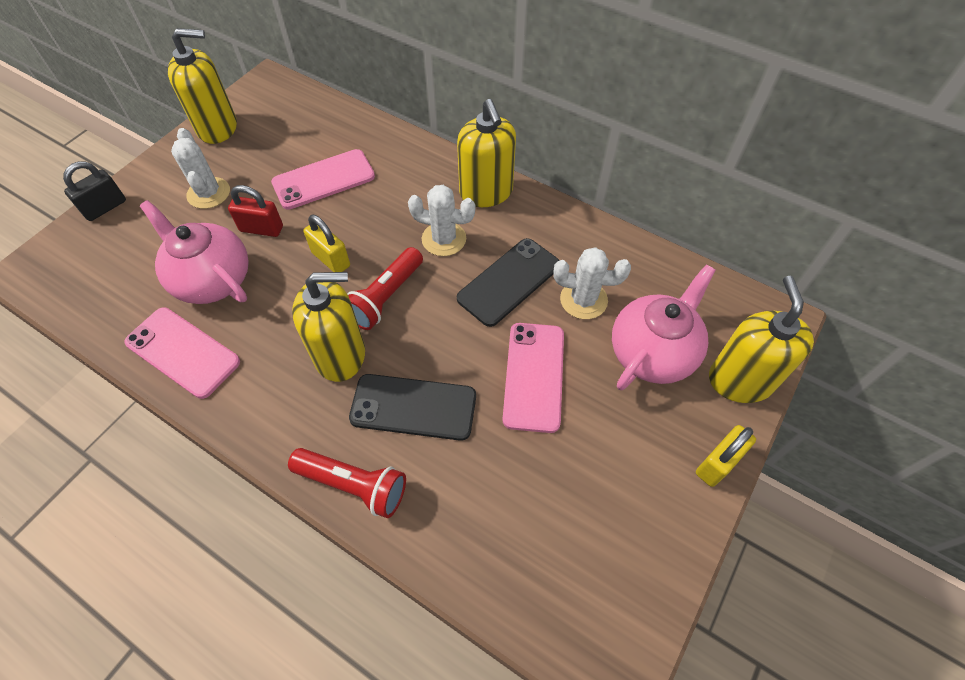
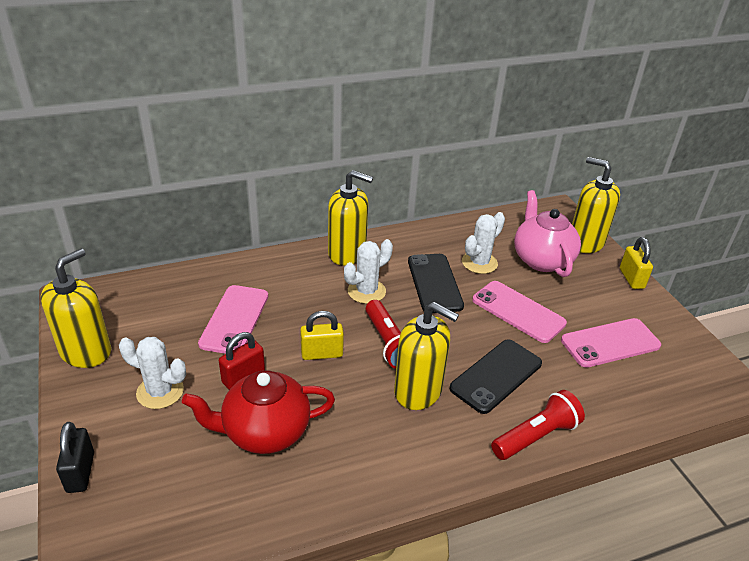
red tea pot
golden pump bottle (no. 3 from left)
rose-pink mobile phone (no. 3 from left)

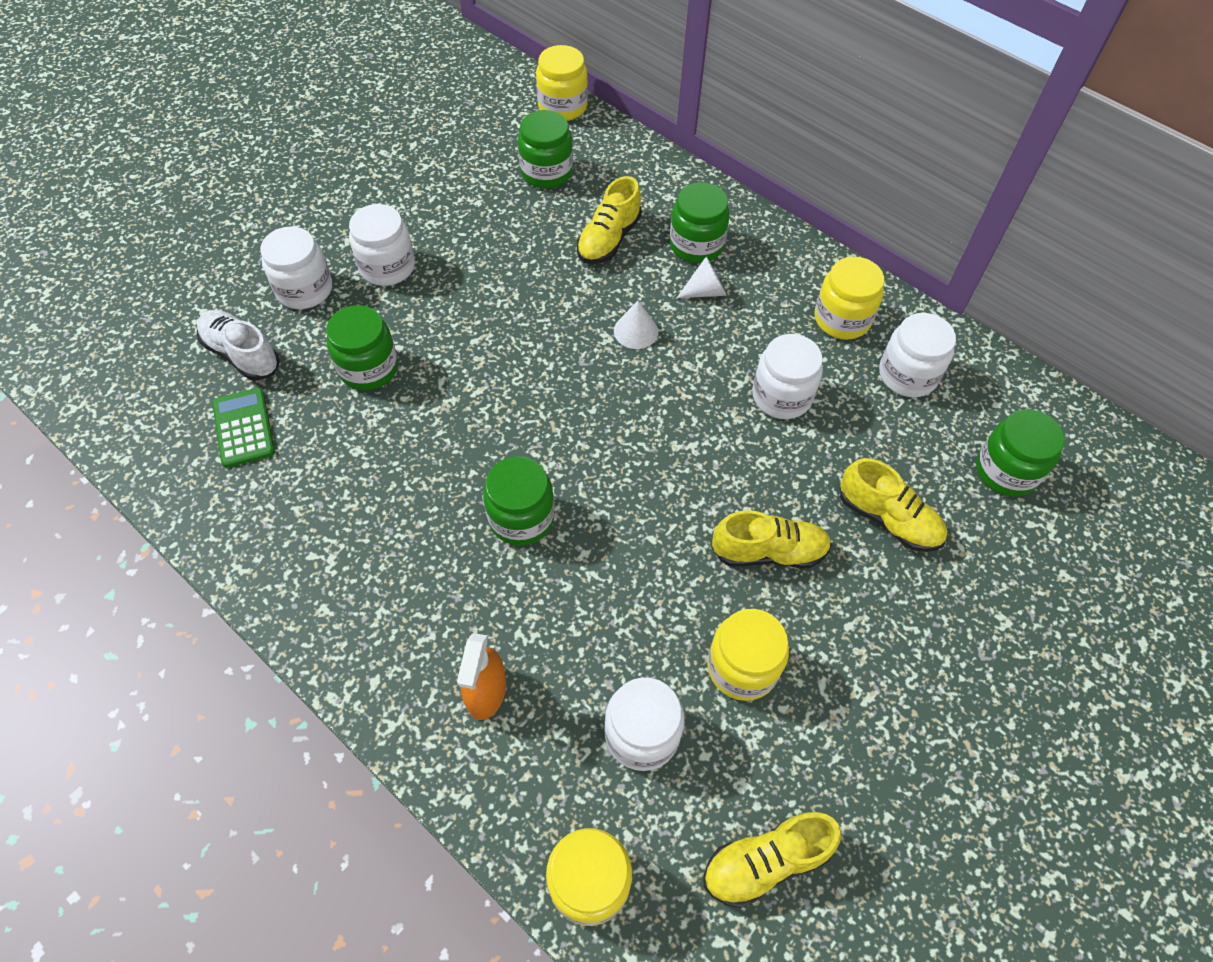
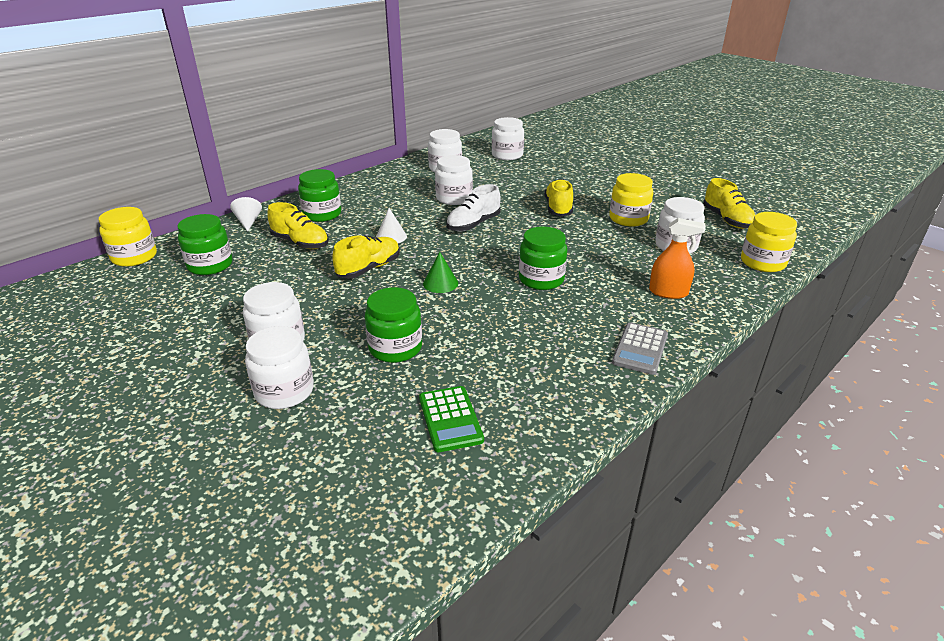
pure white cone shape (no. 1 from left)
golden jam jar (no. 4 from left in the first image)
pure white shoe
leaf-green pocket calculator
pure white jam jar (no. 5 from left)
golden shoe (no. 2 from left)
leaf-green cone shape
gray pocket calculator

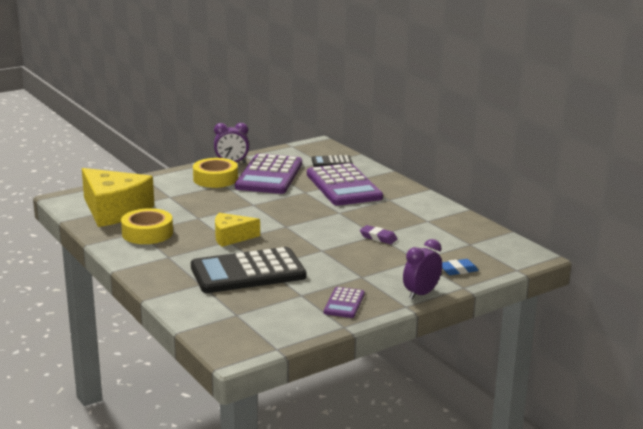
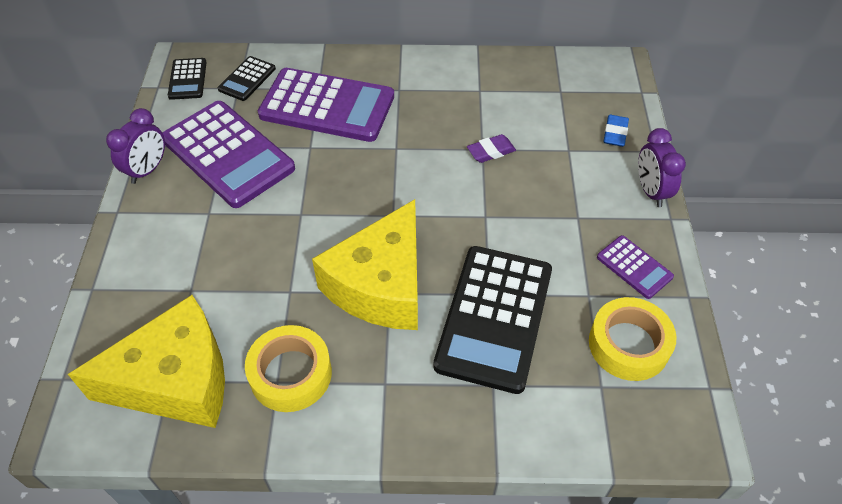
golden tape (no. 2 from left)
golden piece of cheese (no. 2 from left)
ebony pocket calculator (no. 1 from left)

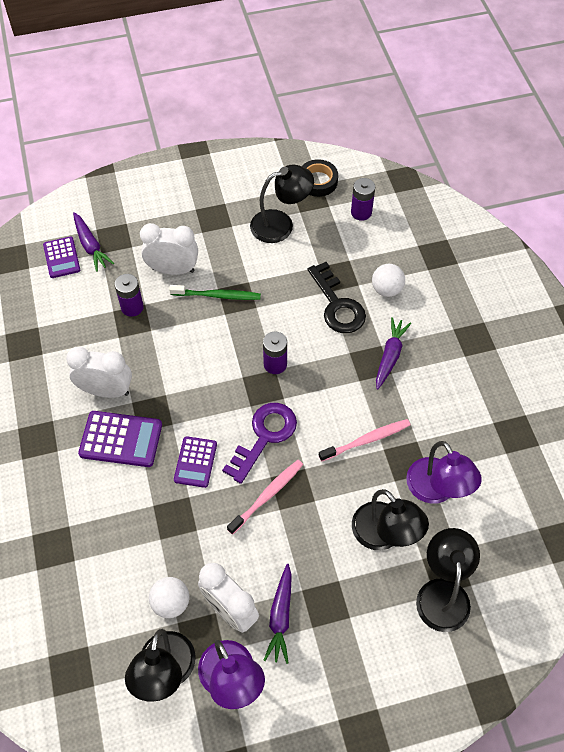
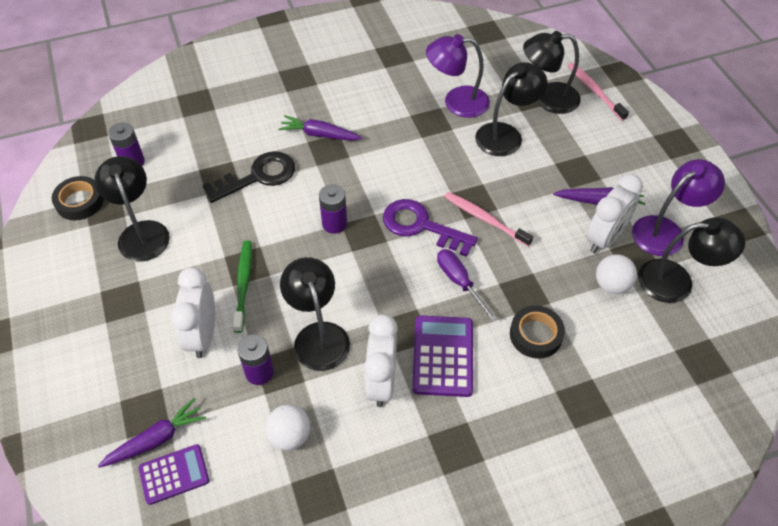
pure white ball (no. 1 from left)
rose-pink toothbrush (no. 2 from left)
royal purple flat screwdriver
royal purple lamp (no. 1 from left)
ebony lamp (no. 2 from left)
ebony tape (no. 2 from left)

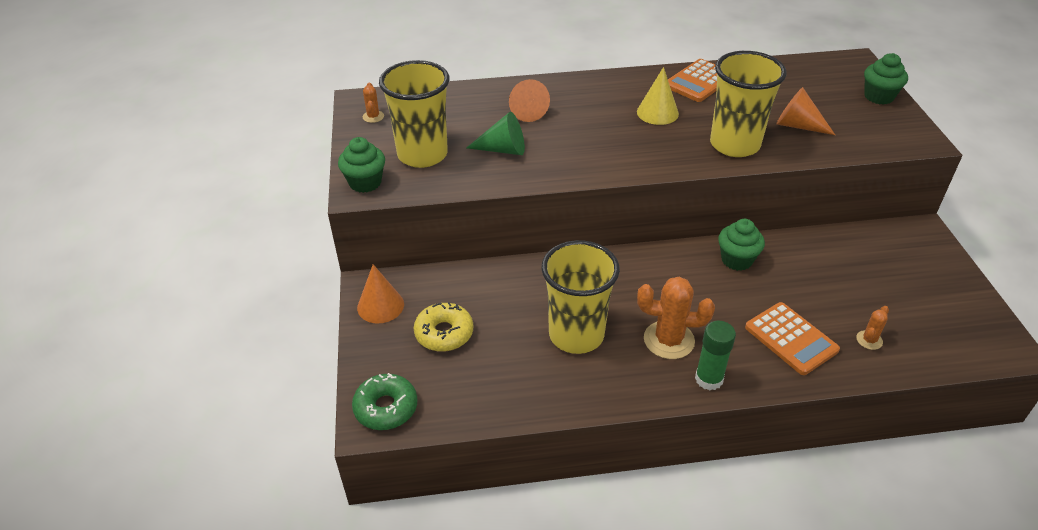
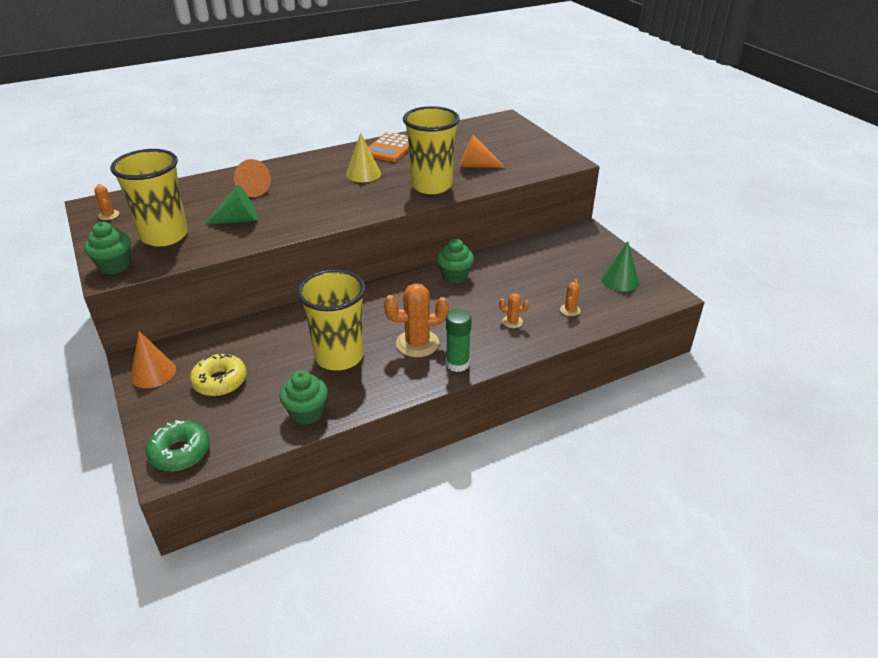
leaf-green muffin (no. 2 from left)
orange-coloured cactus (no. 3 from left)
leaf-green cone shape (no. 2 from left)

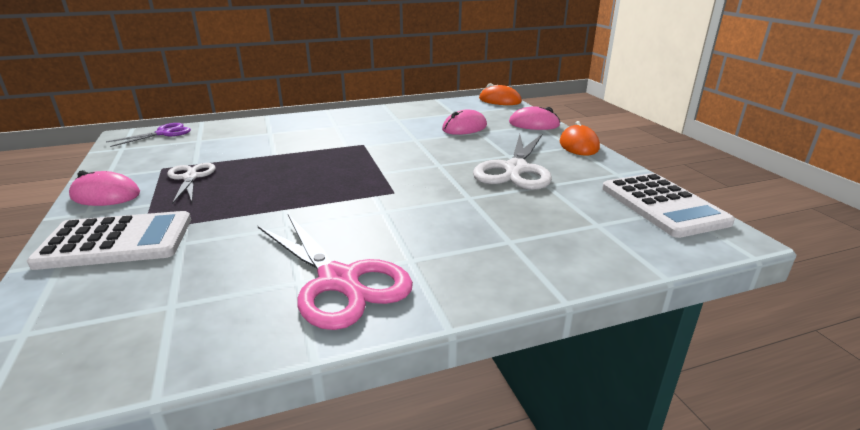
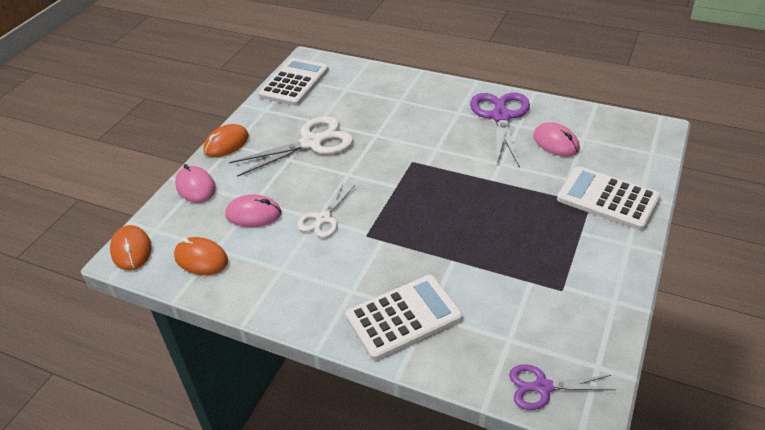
pure white pair of scissors (no. 2 from left)
rose-pink computer mouse (no. 3 from left)
royal purple pair of scissors (no. 1 from left)
orange-coloured computer mouse (no. 2 from left)
pure white pocket calculator (no. 2 from left)

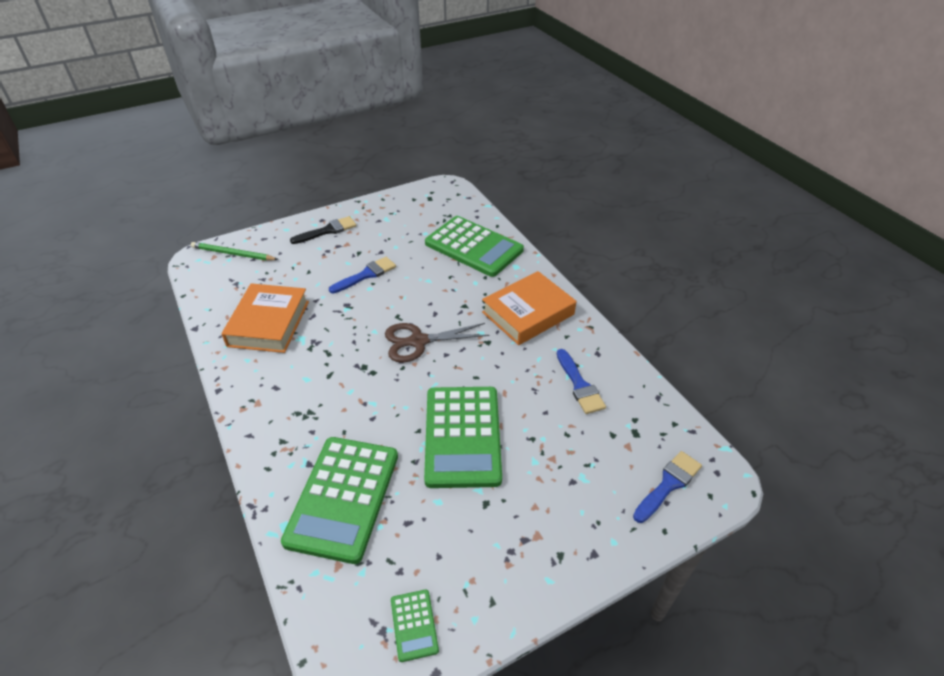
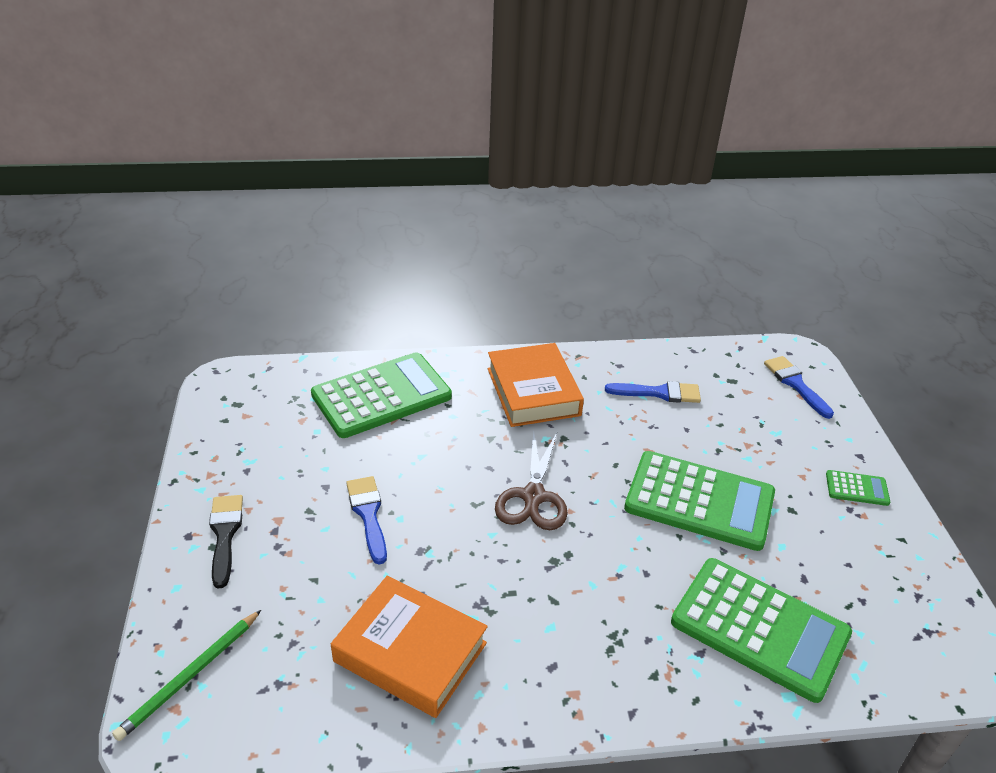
leaf-green pocket calculator (no. 4 from left)

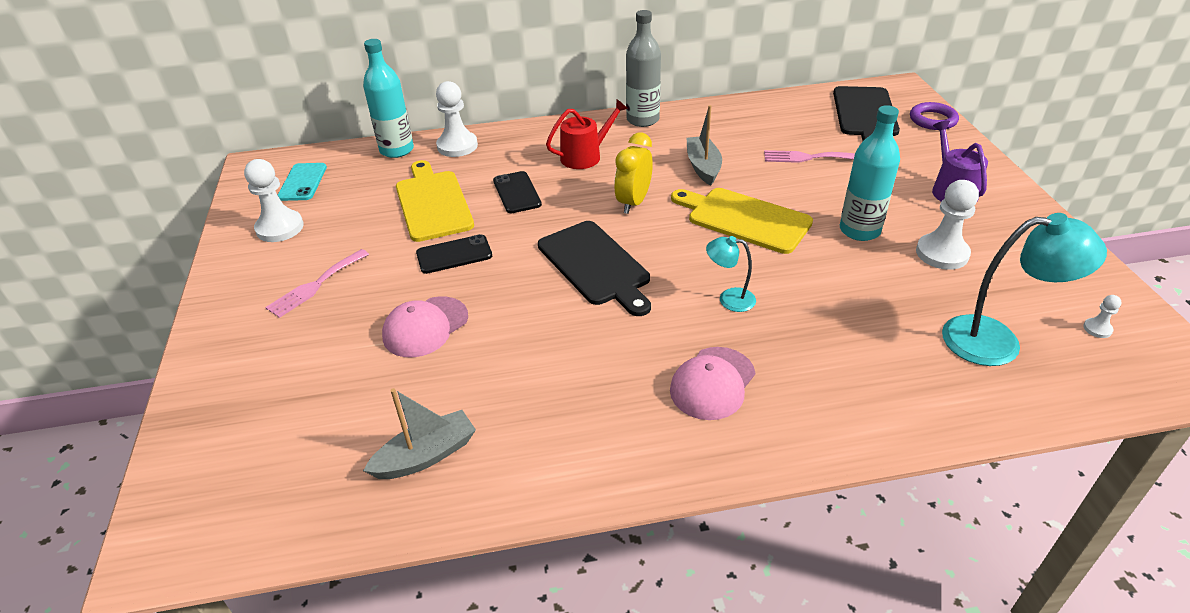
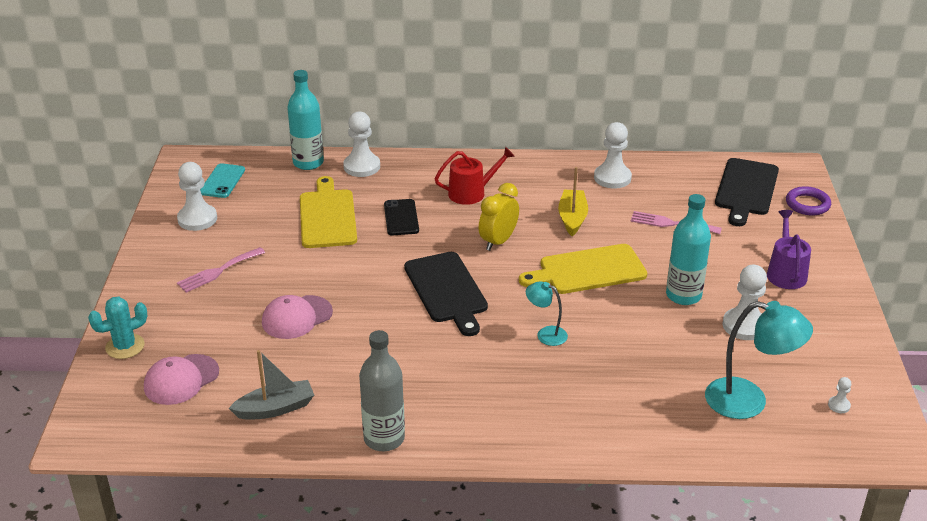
gray bottle
golden sailboat
golden bread board (no. 2 from left)
ebony mobile phone (no. 1 from left in the first image)
rose-pink cap (no. 1 from left)
pure white pawn (no. 3 from left)
teal cactus

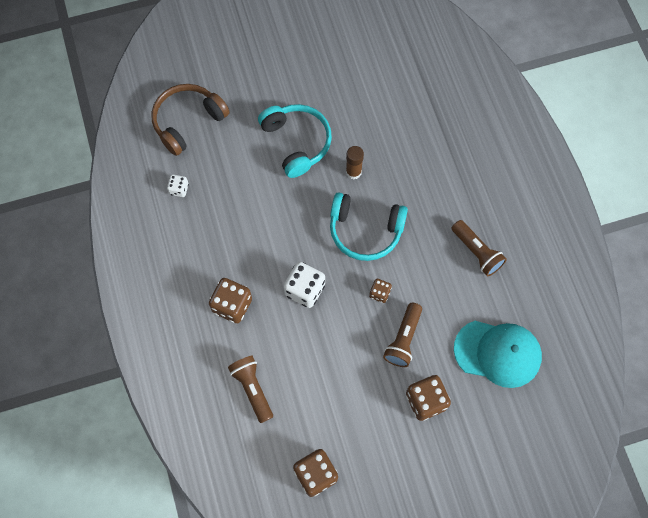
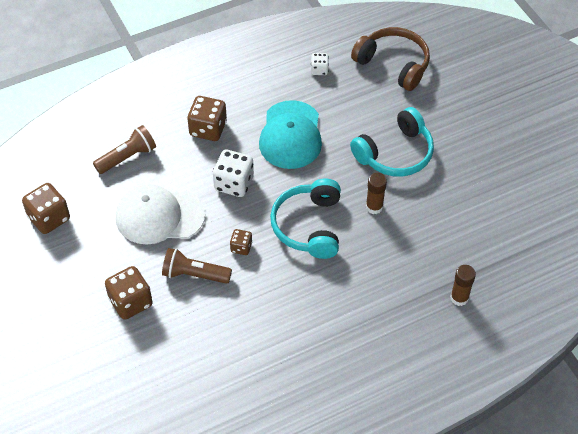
dark brown pocket torch (no. 3 from left in the first image)
teal cap
pure white cap
dark brown glue stick (no. 2 from left)

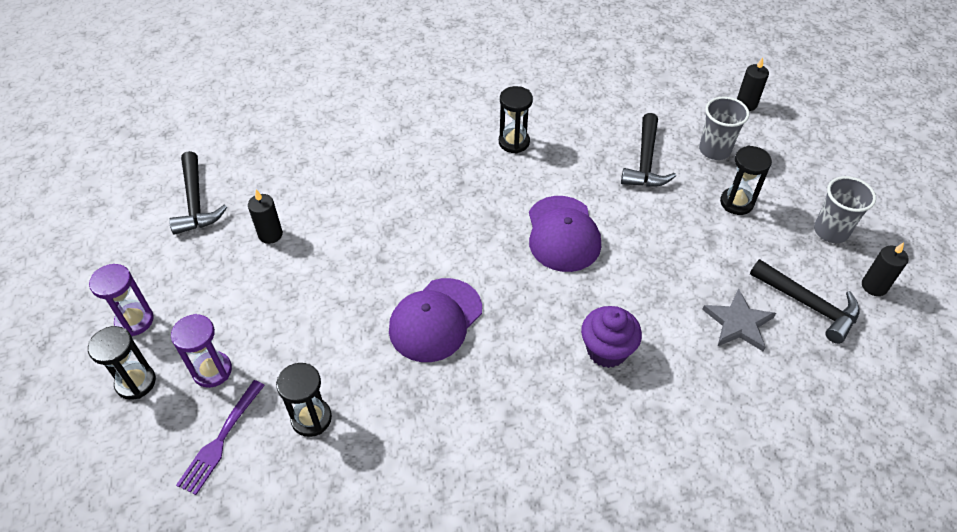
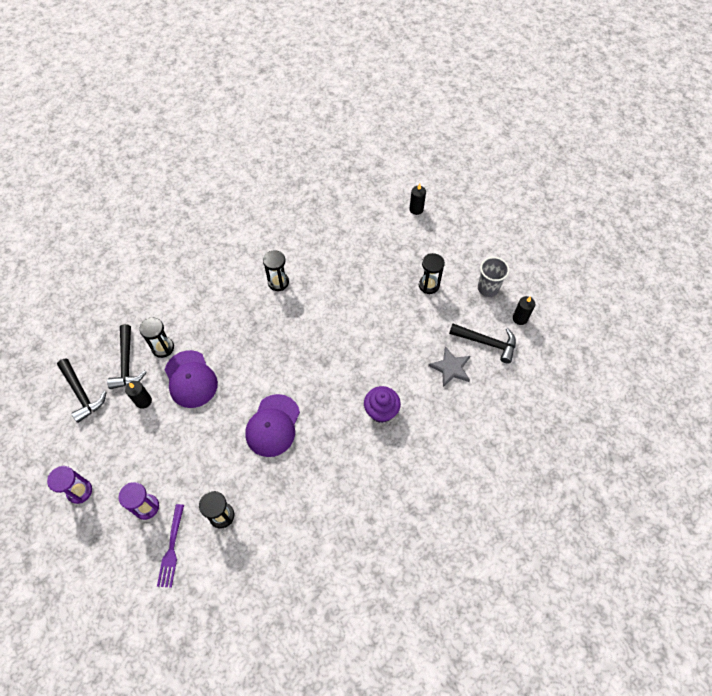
gray beaker (no. 1 from left in the first image)
ebony claw hammer (no. 2 from left)
royal purple cap (no. 1 from left)
ebony sandglass (no. 1 from left)

